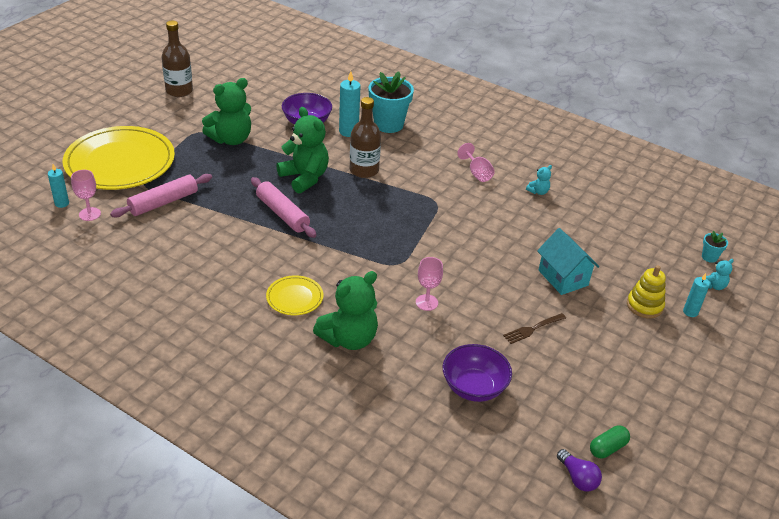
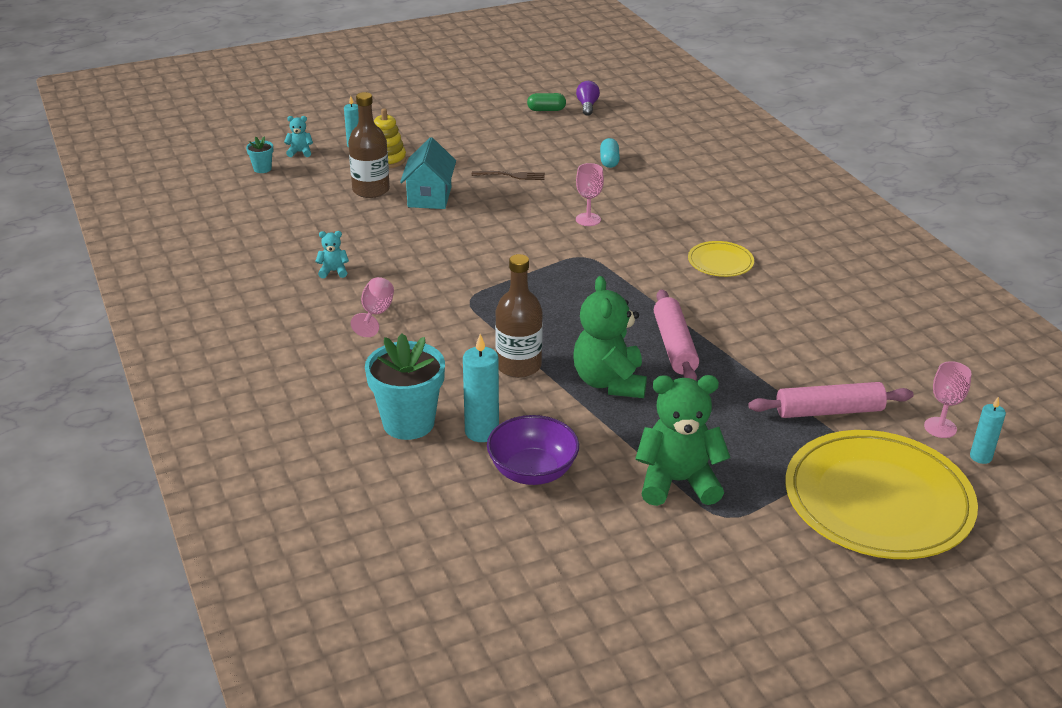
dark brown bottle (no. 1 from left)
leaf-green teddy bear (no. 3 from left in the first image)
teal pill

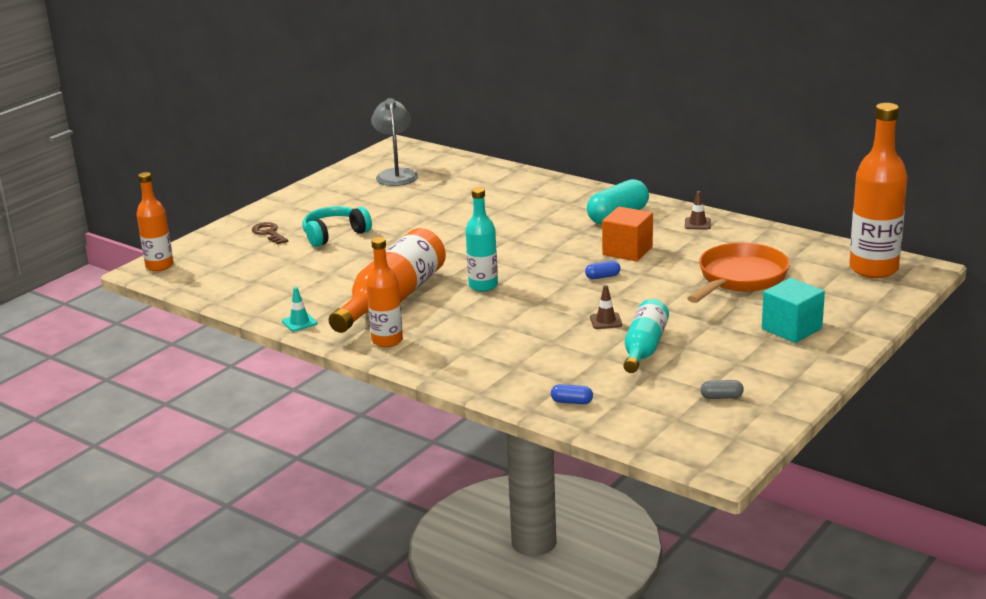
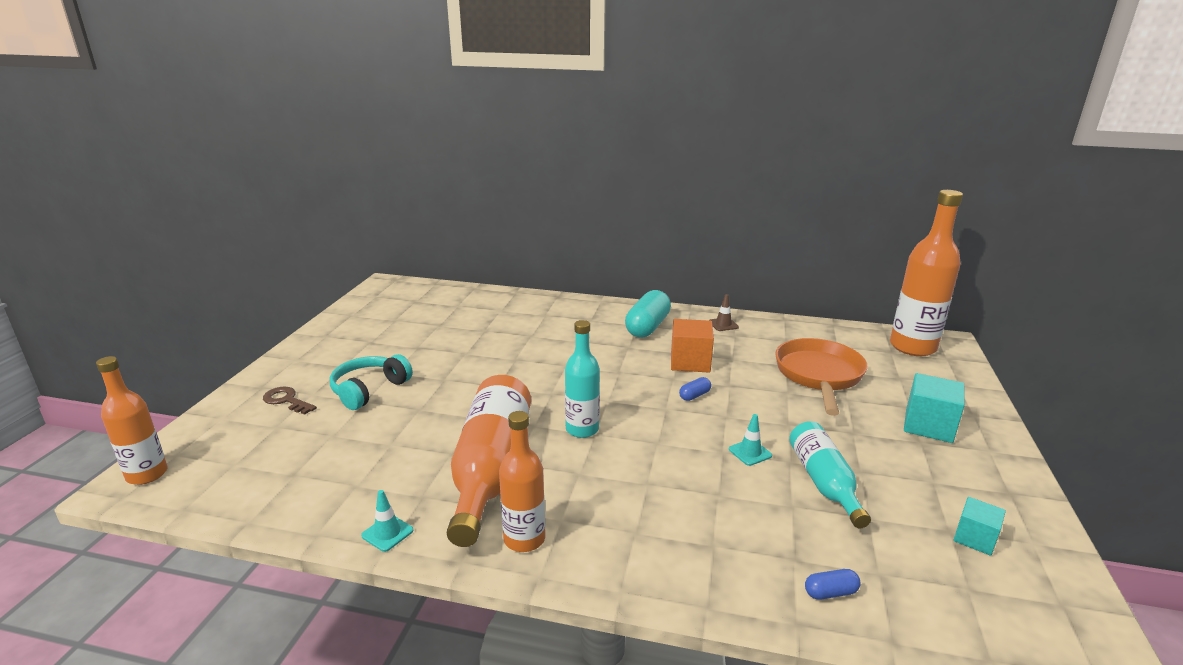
gray lamp
teal traffic cone (no. 2 from left)
teal solid cube (no. 2 from left)

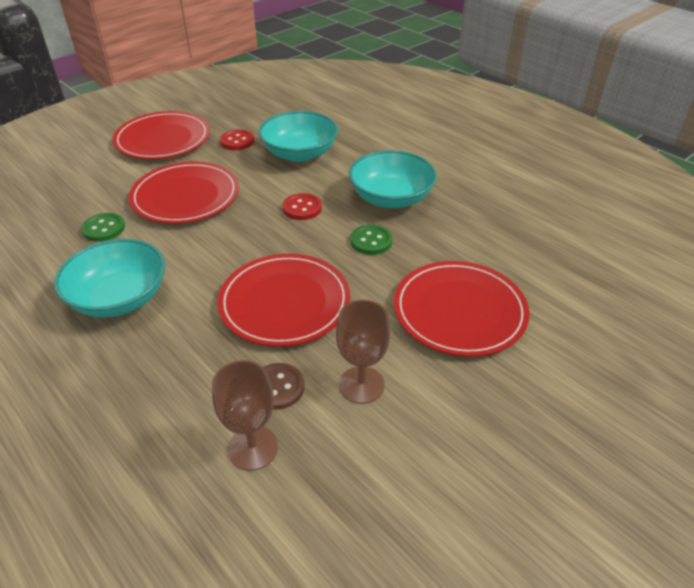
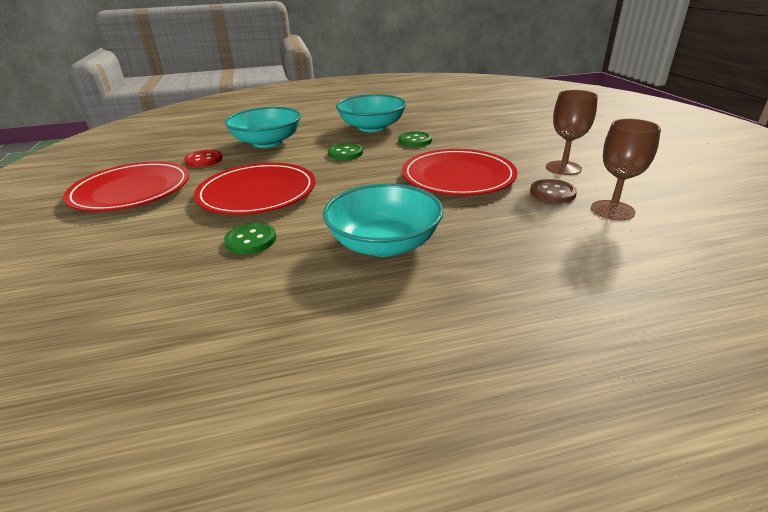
leaf-green shirt button (no. 2 from left)
red flat dish (no. 4 from left in the first image)

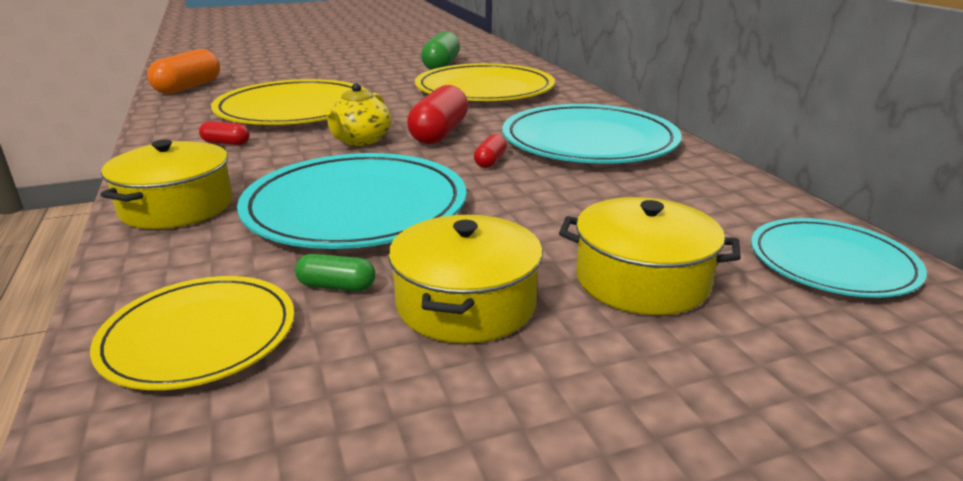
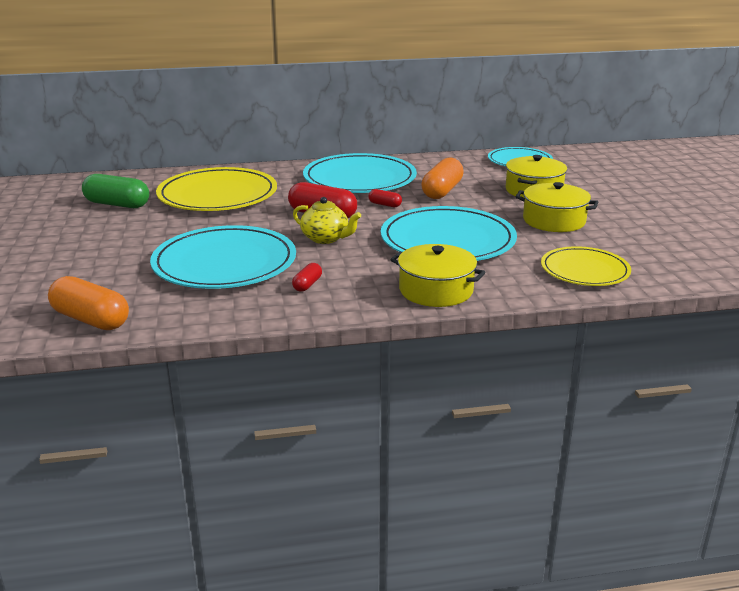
teal flat dish (no. 1 from left)
leaf-green pill (no. 1 from left in the first image)
orange-coloured pill (no. 2 from left)

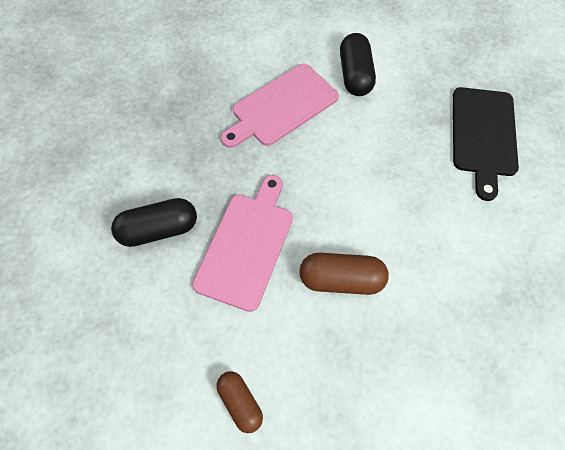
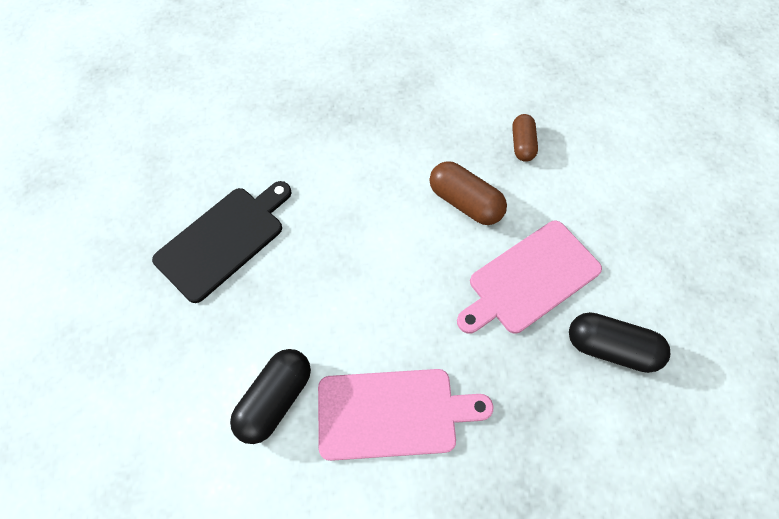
dark brown pill (no. 2 from left)

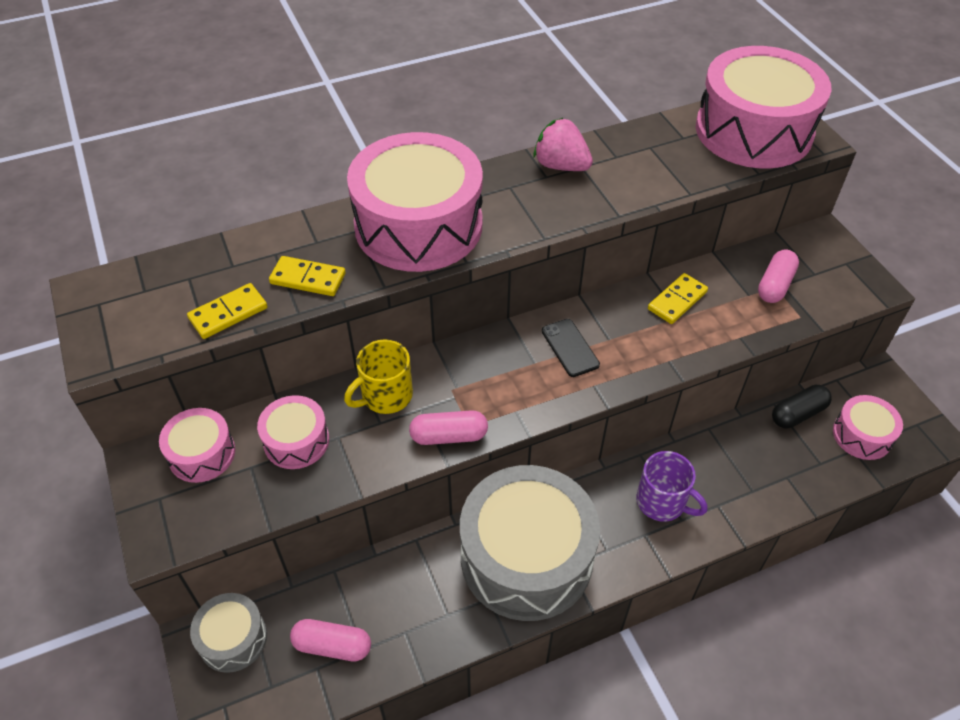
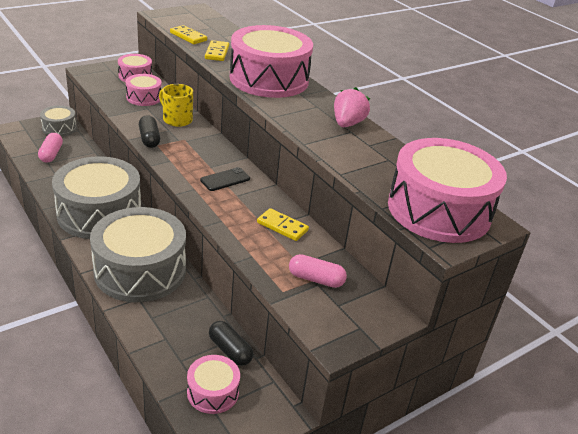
ebony pill (no. 1 from left)
gray drum (no. 3 from left)

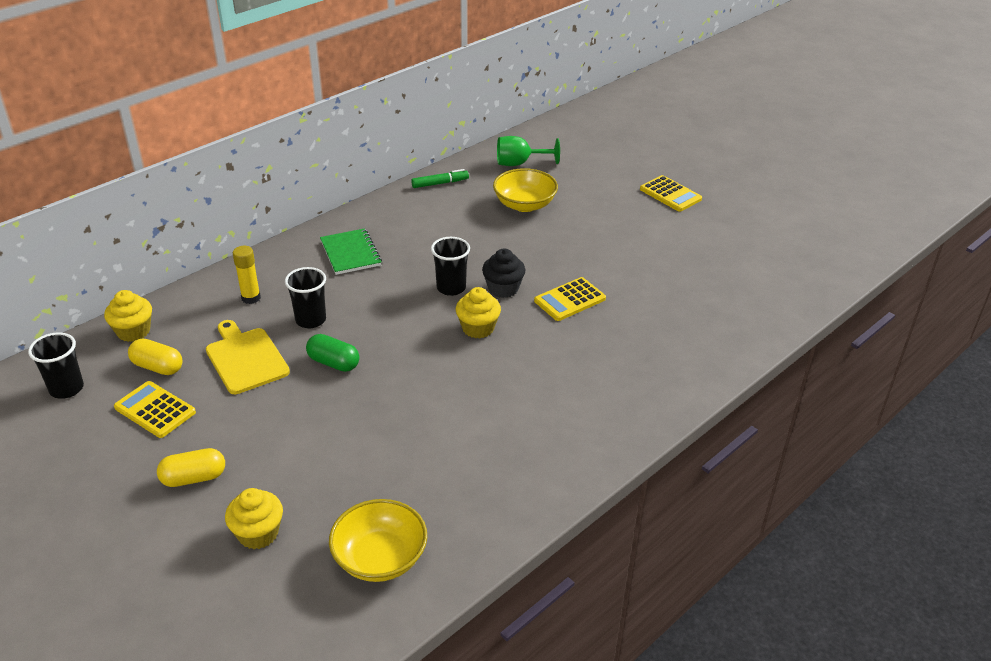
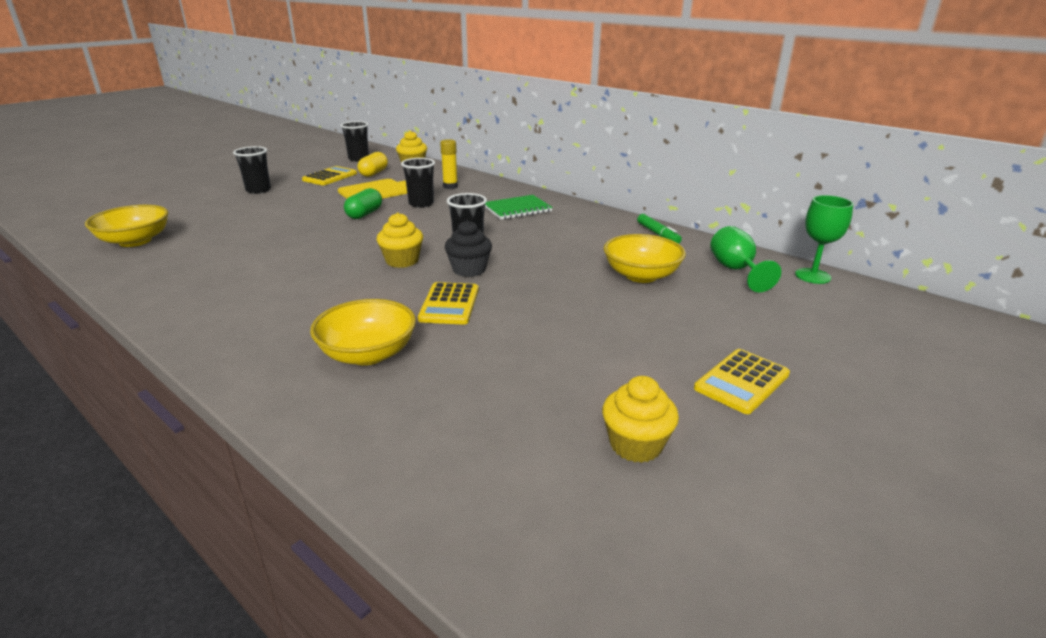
golden pocket calculator (no. 2 from left)
ebony beaker (no. 1 from left)
golden muffin (no. 3 from left)
leaf-green goblet (no. 2 from left)
golden deep dish (no. 2 from left)

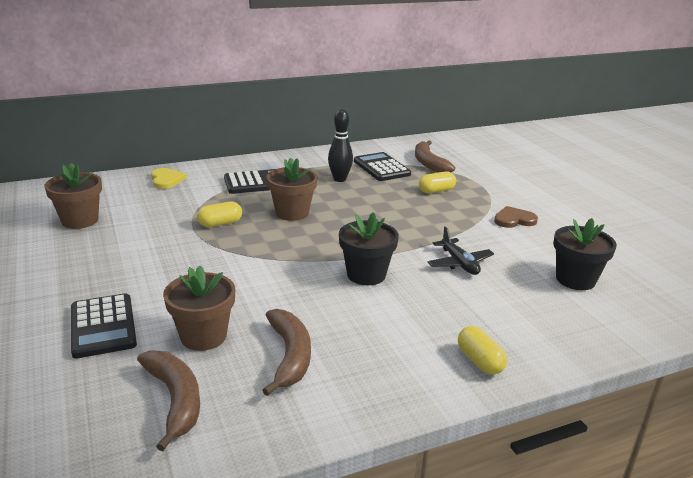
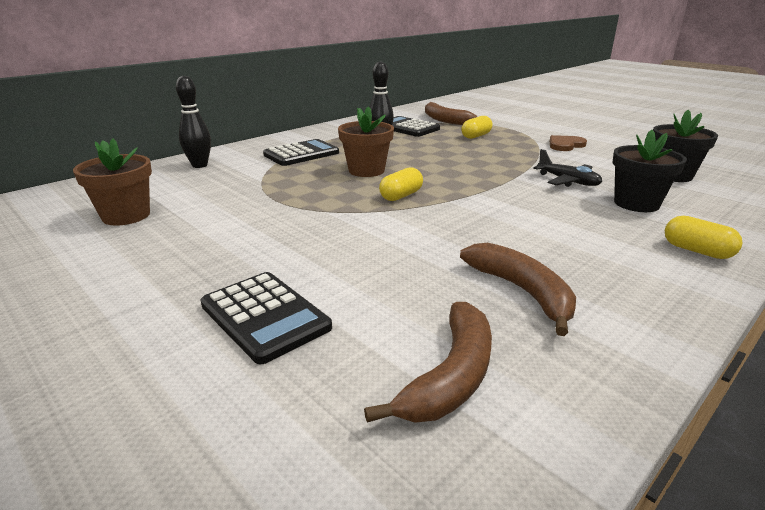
ebony bowling pin (no. 1 from left)
golden pill (no. 1 from left)
ebony flower pot (no. 1 from left)
dark brown flower pot (no. 2 from left in the first image)
dark brown banana fruit (no. 1 from left)

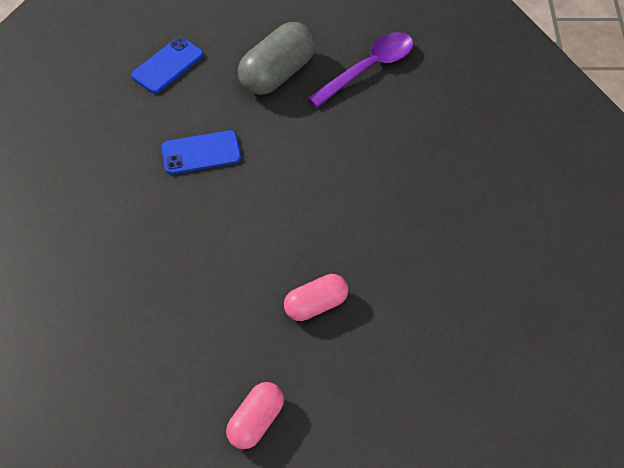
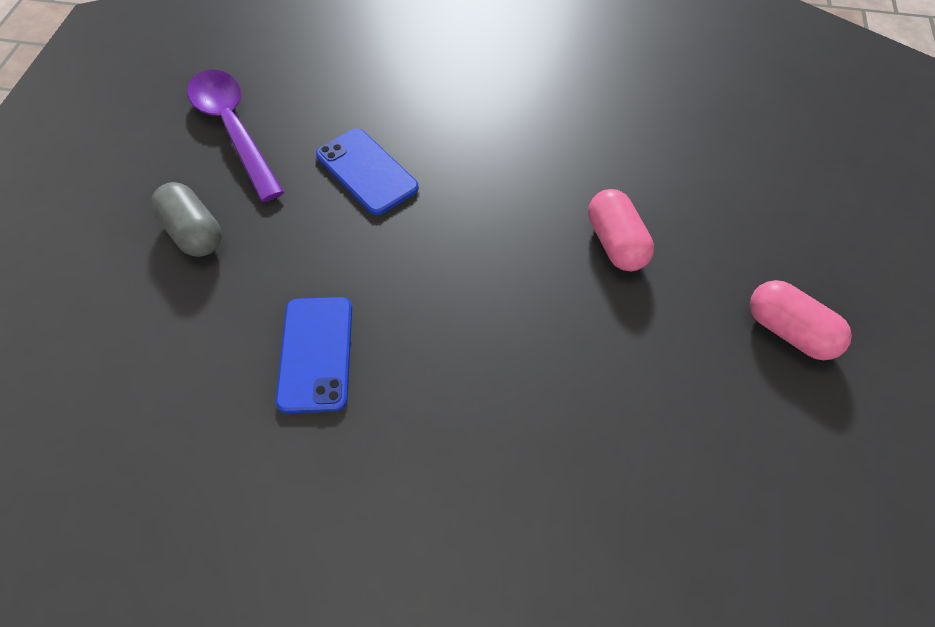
gray pill
royal blue mobile phone (no. 2 from left)

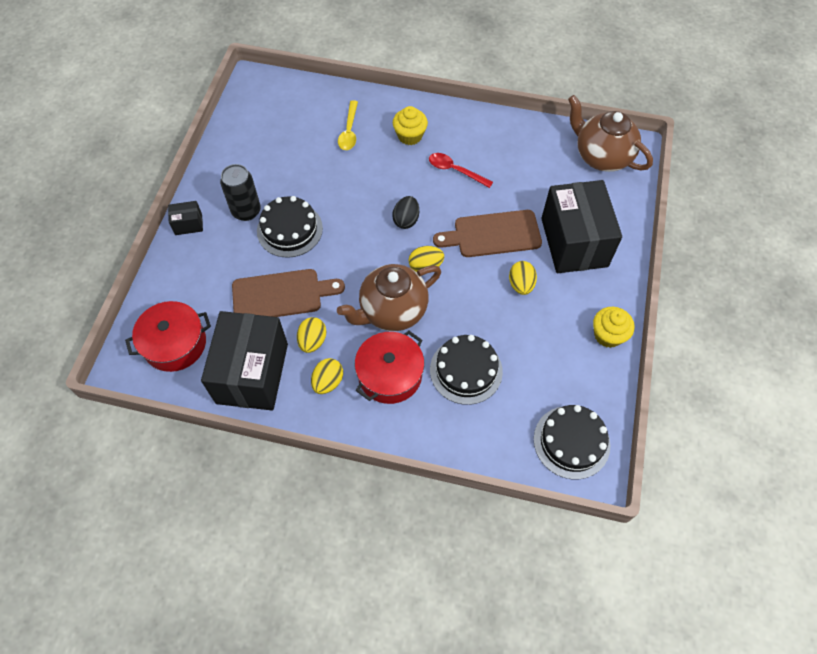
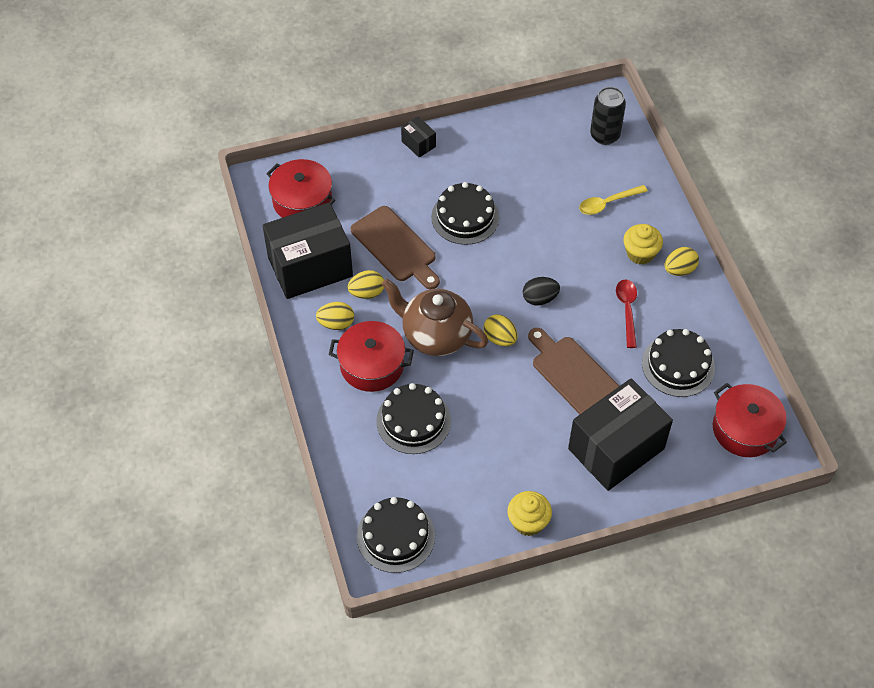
red cooking pot (no. 3 from left)
ebony can
golden toy egg (no. 4 from left)
ebony gateau (no. 4 from left)

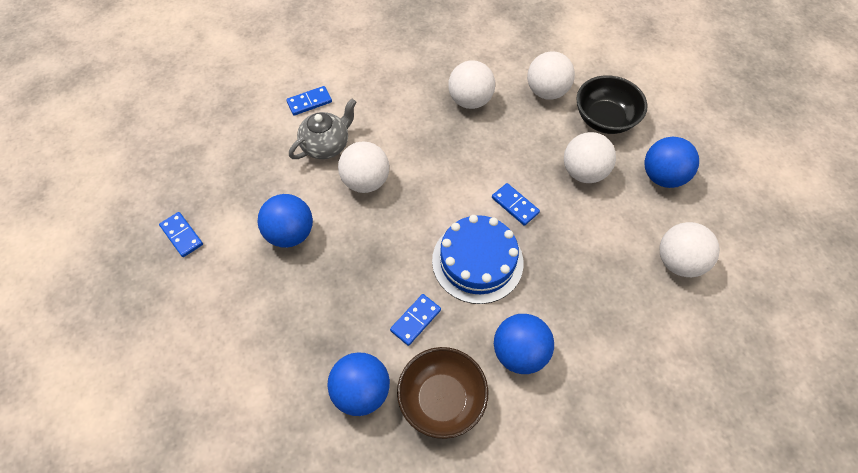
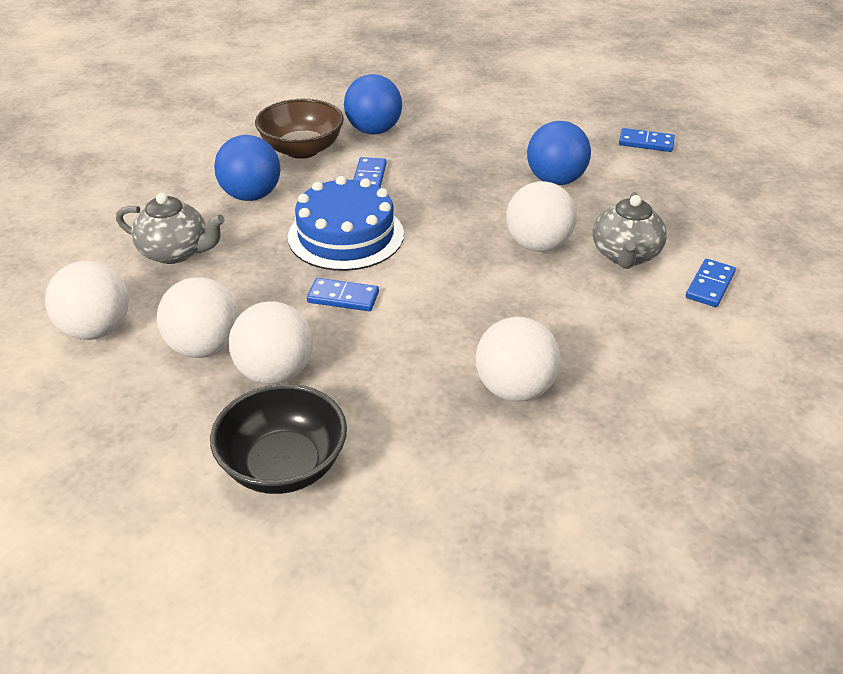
pure white ball (no. 2 from left)
royal blue ball (no. 4 from left in the first image)
gray tea pot (no. 1 from left)

